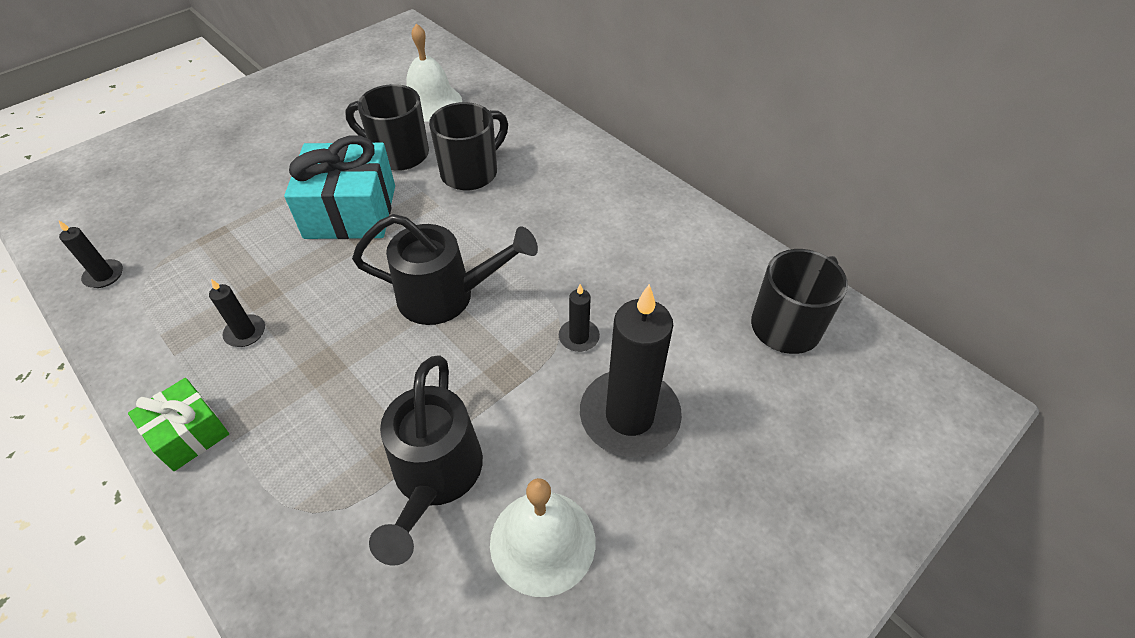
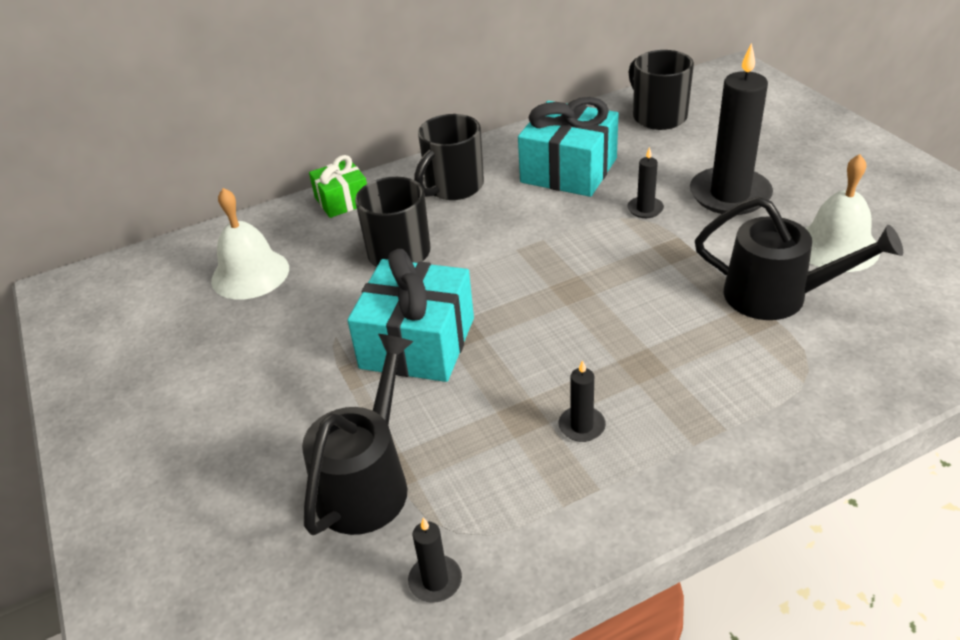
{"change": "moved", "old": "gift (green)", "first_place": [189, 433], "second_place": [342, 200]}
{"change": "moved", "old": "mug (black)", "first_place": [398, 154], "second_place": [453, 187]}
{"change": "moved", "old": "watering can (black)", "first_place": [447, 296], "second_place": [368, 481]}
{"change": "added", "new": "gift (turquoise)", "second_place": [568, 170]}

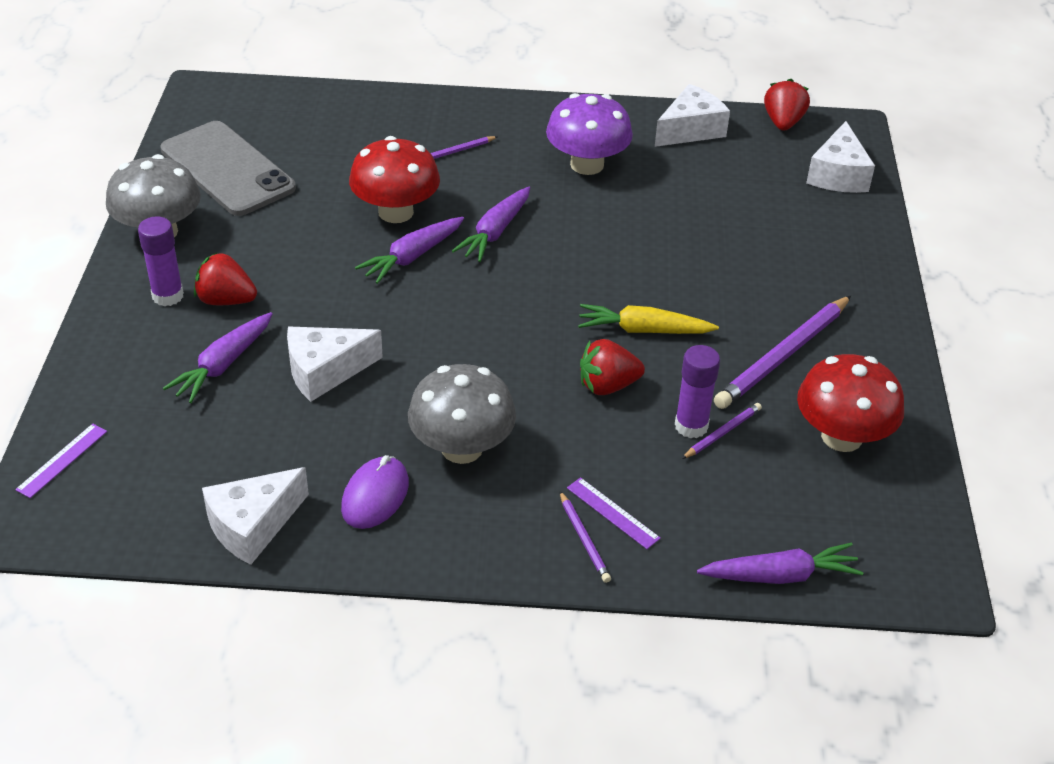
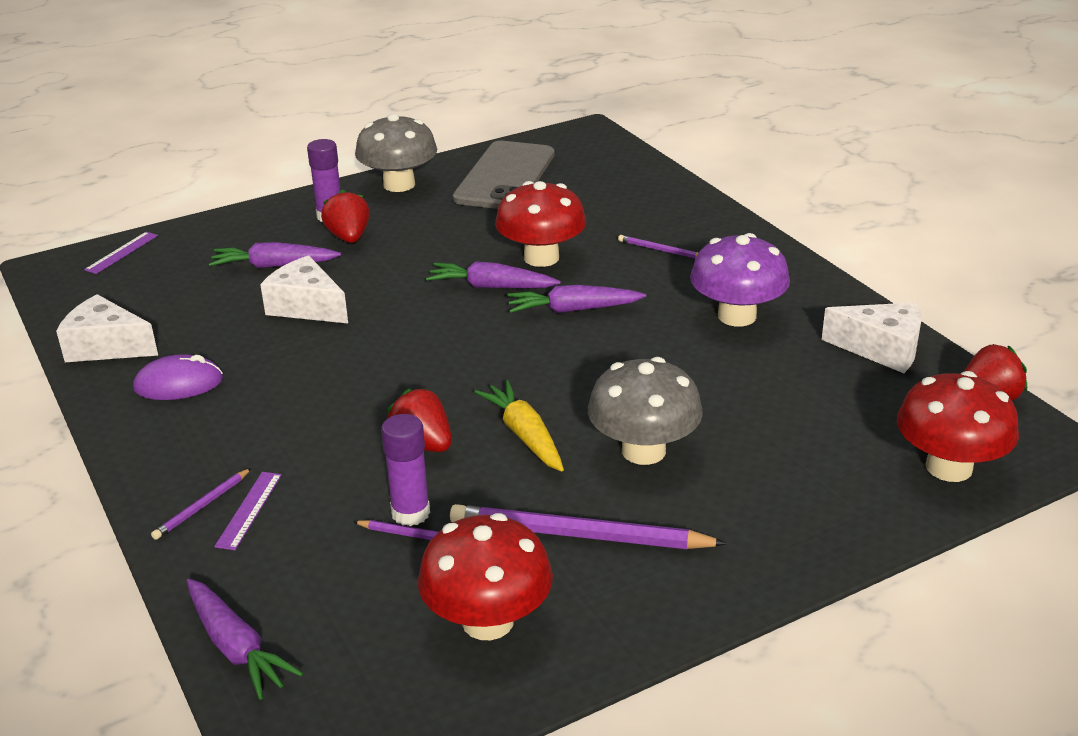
{"change": "turned", "old": "ruler (purple)", "first_place": [62, 460], "second_place": [121, 252], "degrees": -60}
{"change": "moved", "old": "mushroom (grey)", "first_place": [462, 448], "second_place": [643, 451]}
{"change": "replaced", "old": "cheese (white)", "new": "mushroom (red)", "first_place": [838, 175], "second_place": [949, 467]}

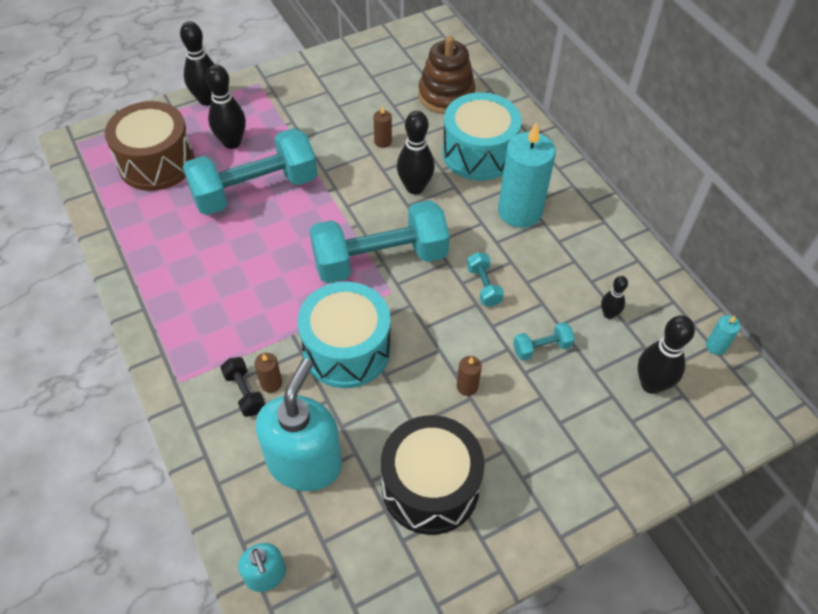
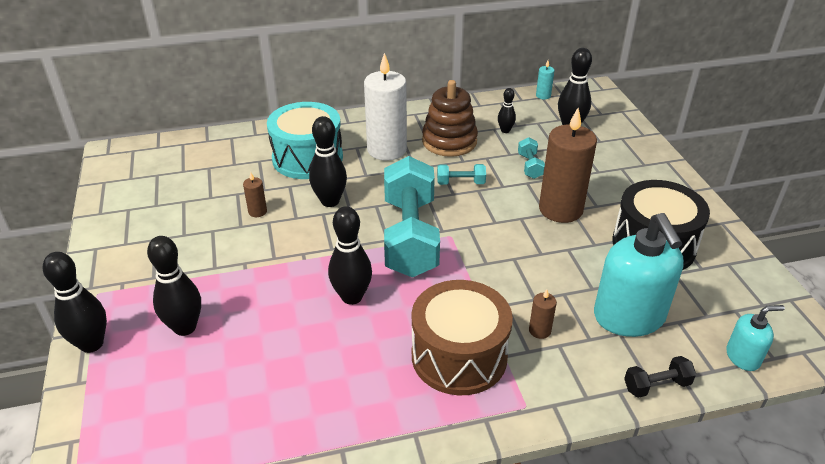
{"change": "moved", "old": "drum (brown)", "first_place": [156, 163], "second_place": [459, 356]}
{"change": "removed", "old": "dumbbell (turquoise)", "first_place": [255, 190]}
{"change": "moved", "old": "dumbbell (black)", "first_place": [245, 393], "second_place": [656, 385]}
{"change": "turned", "old": "soap dispenser (turquoise)", "first_place": [304, 462], "second_place": [629, 317], "degrees": -135}
{"change": "removed", "old": "drum (turquoise)", "first_place": [346, 349]}
{"change": "moved", "old": "stacking toy (brown)", "first_place": [446, 95], "second_place": [449, 141]}
{"change": "resized", "old": "candle (brown)", "first_place": [467, 386], "second_place": [560, 209], "factor": 2.38}
{"change": "recoloured", "old": "candle (turquoise)", "new": "candle (white)", "first_place": [519, 211], "second_place": [387, 150]}
{"change": "added", "new": "bowling pin (black)", "second_place": [352, 297]}

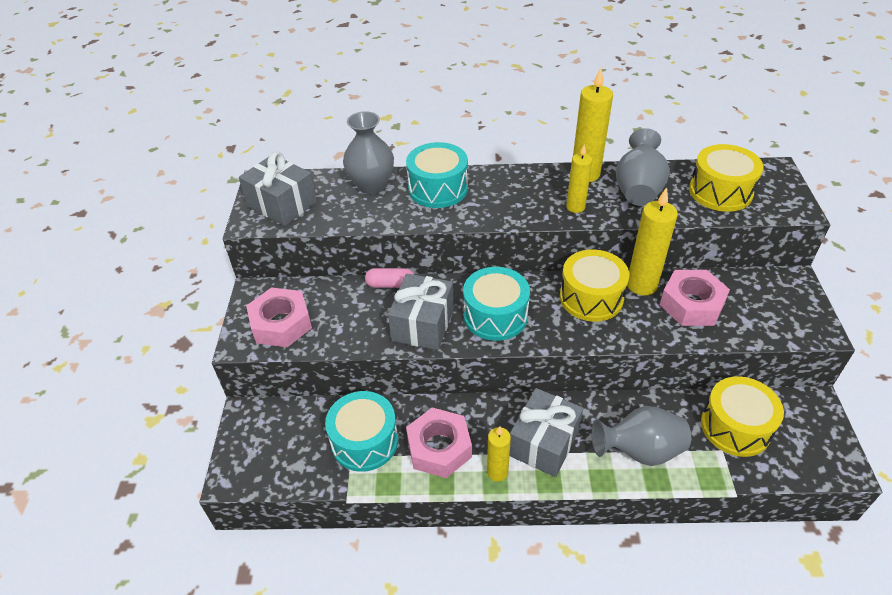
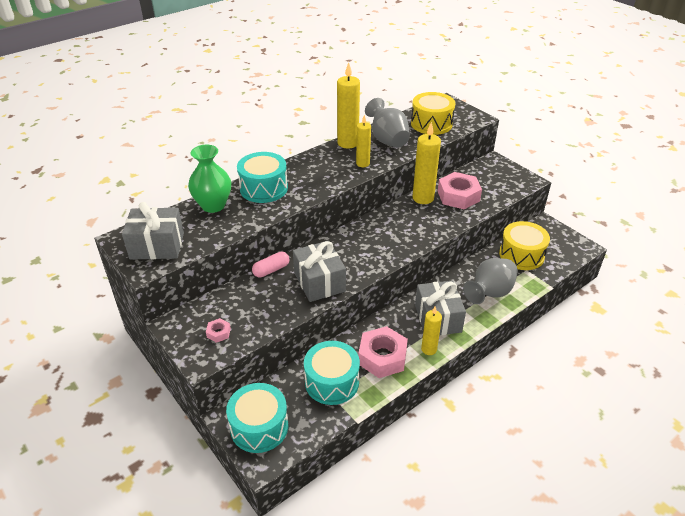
{"change": "resized", "old": "nut (pink)", "first_place": [281, 324], "second_place": [218, 333], "factor": 0.45}
{"change": "recoloured", "old": "vase (grey)", "new": "vase (green)", "first_place": [371, 185], "second_place": [213, 205]}
{"change": "moved", "old": "drum (turquoise)", "first_place": [495, 316], "second_place": [259, 427]}
{"change": "removed", "old": "drum (yellow)", "first_place": [591, 297]}

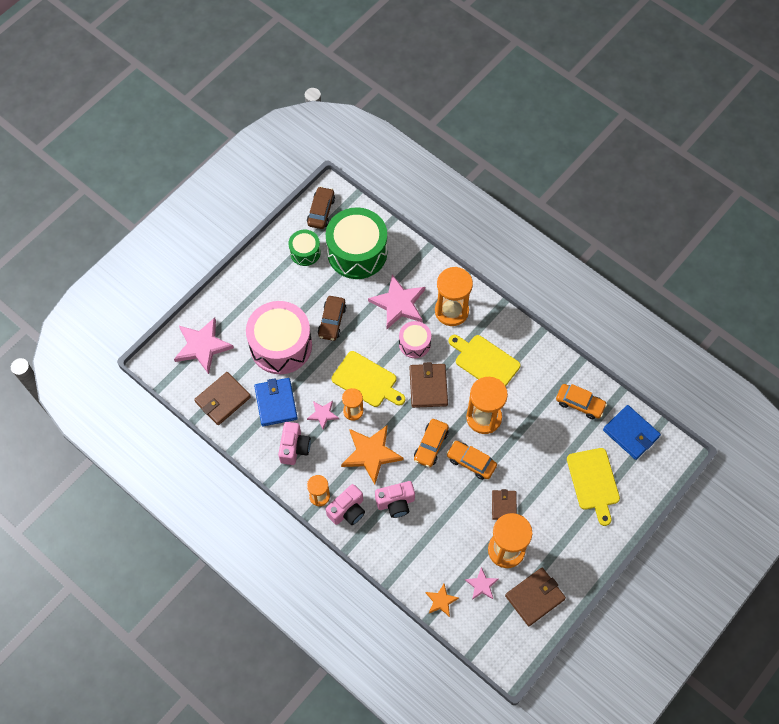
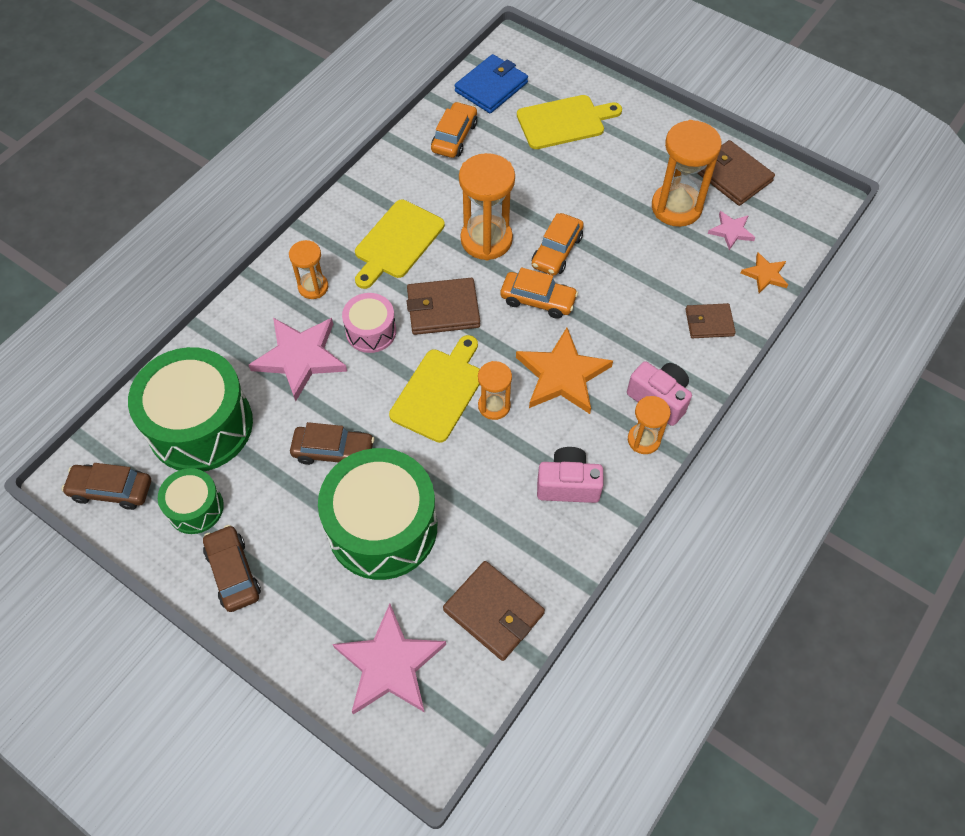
{"change": "recoloured", "old": "drum (pink)", "new": "drum (green)", "first_place": [281, 345], "second_place": [382, 527]}
{"change": "removed", "old": "wallet (blue)", "first_place": [276, 403]}
{"change": "removed", "old": "star (pink)", "first_place": [323, 414]}
{"change": "removed", "old": "camera (pink)", "first_place": [395, 503]}
{"change": "resized", "old": "hourglass (orange)", "first_place": [451, 311], "second_place": [313, 287], "factor": 0.57}
{"change": "moved", "old": "wallet (brown)", "first_place": [504, 505], "second_place": [709, 323]}
{"change": "added", "new": "car (brown)", "second_place": [233, 572]}

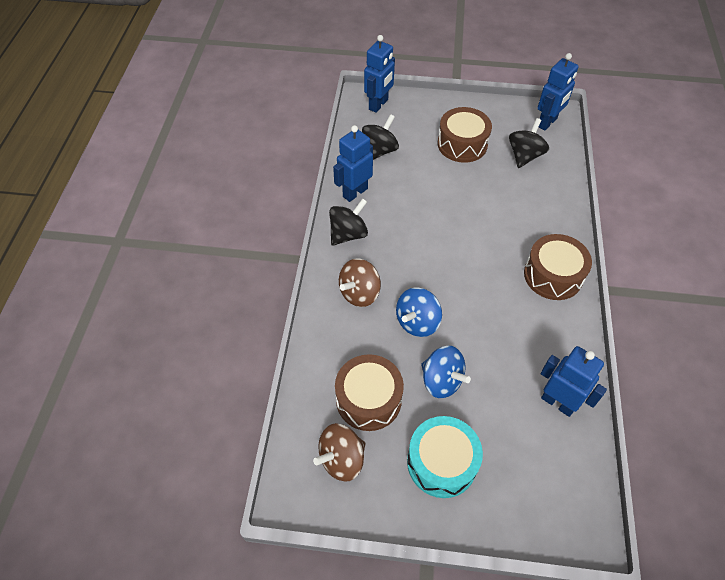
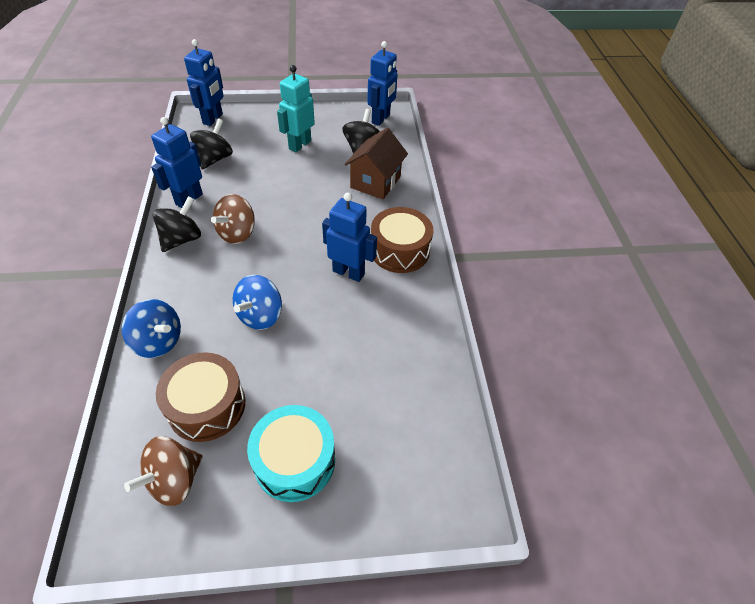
{"change": "moved", "old": "spinning top (brown)", "first_place": [359, 293], "second_place": [237, 233]}
{"change": "moved", "old": "spinning top (blue)", "first_place": [441, 381], "second_place": [158, 341]}
{"change": "replaced", "old": "drum (brown)", "new": "robot (turquoise)", "first_place": [462, 144], "second_place": [299, 145]}
{"change": "moved", "old": "robot (blue)", "first_place": [558, 402], "second_place": [348, 272]}
{"change": "added", "new": "house (brown)", "second_place": [375, 182]}

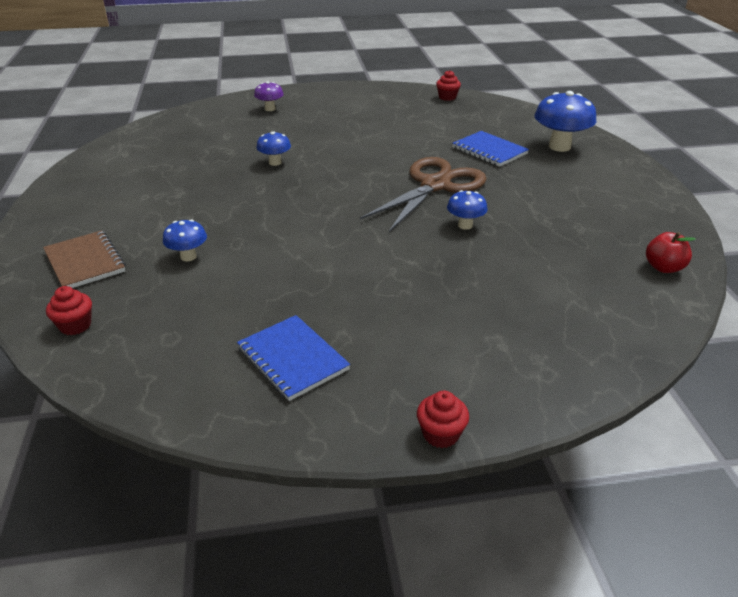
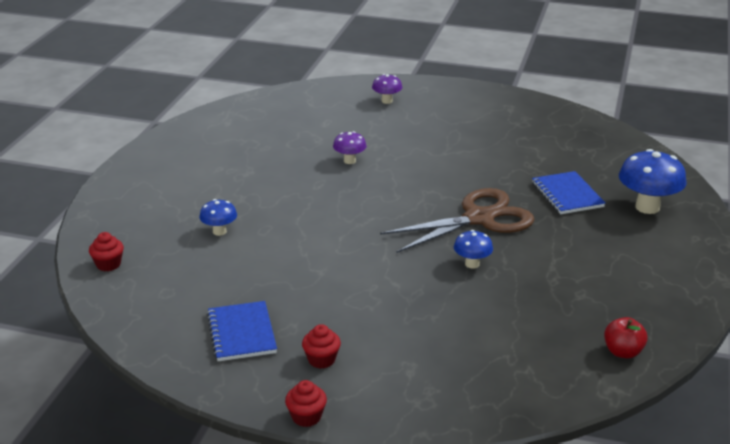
{"change": "removed", "old": "notebook (brown)", "first_place": [85, 262]}
{"change": "recoloured", "old": "mushroom (blue)", "new": "mushroom (purple)", "first_place": [275, 162], "second_place": [349, 161]}
{"change": "moved", "old": "cupcake (red)", "first_place": [447, 97], "second_place": [321, 360]}

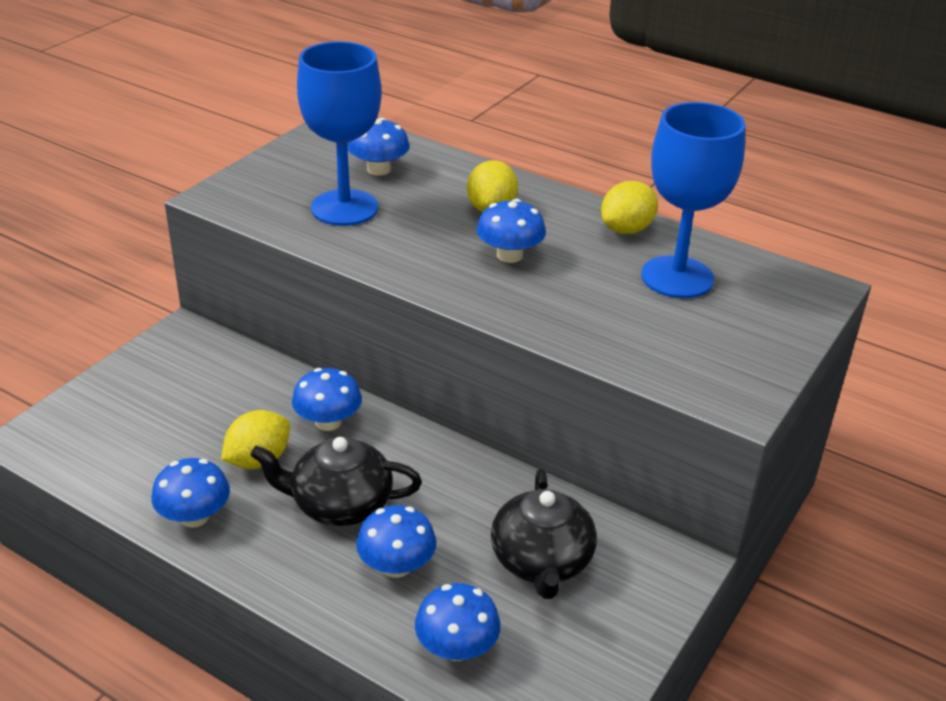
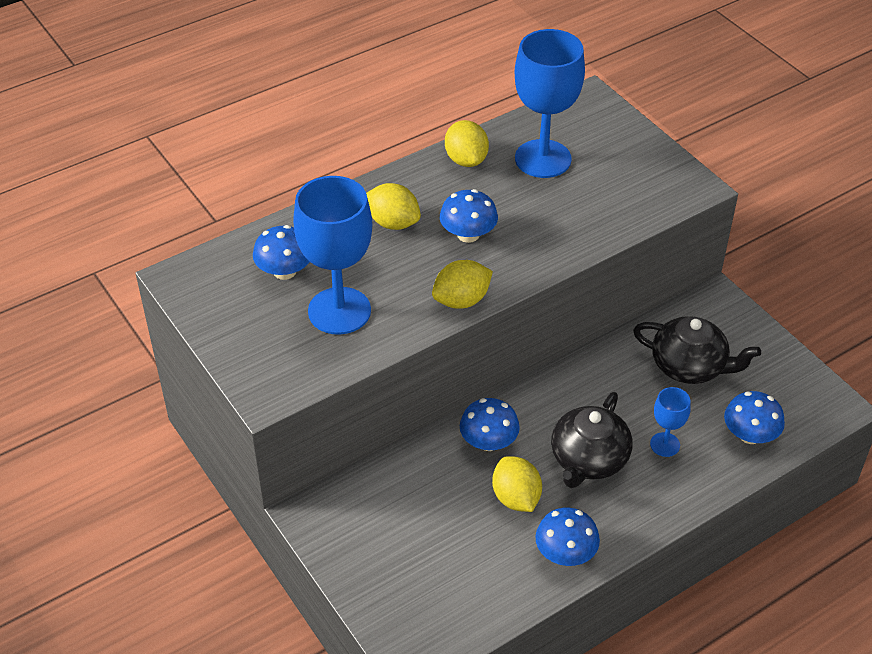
{"change": "replaced", "old": "mushroom (blue)", "new": "goblet (blue)", "first_place": [396, 566], "second_place": [665, 444]}
{"change": "added", "new": "lemon (yellow)", "second_place": [461, 300]}

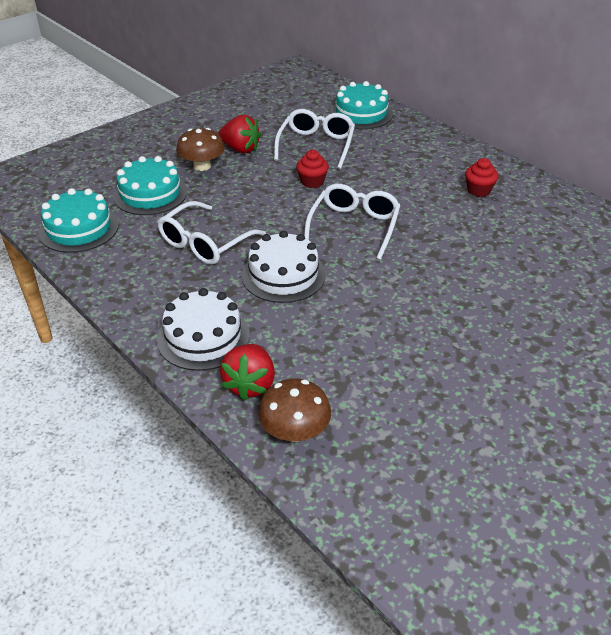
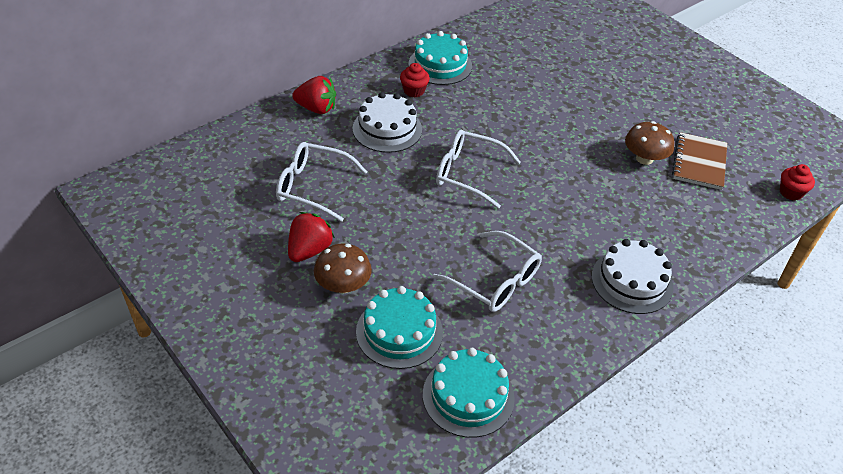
{"change": "moved", "old": "strawberry (red)", "first_place": [250, 384], "second_place": [316, 108]}
{"change": "moved", "old": "cake (white)", "first_place": [283, 275], "second_place": [387, 129]}
{"change": "moved", "old": "mushroom (brown)", "first_place": [295, 431], "second_place": [644, 158]}
{"change": "moved", "old": "cupcake (red)", "first_place": [312, 182], "second_place": [791, 192]}
{"change": "moved", "old": "cake (turquoise)", "first_place": [361, 113], "second_place": [440, 65]}
{"change": "added", "new": "notebook (brown)", "second_place": [699, 163]}

